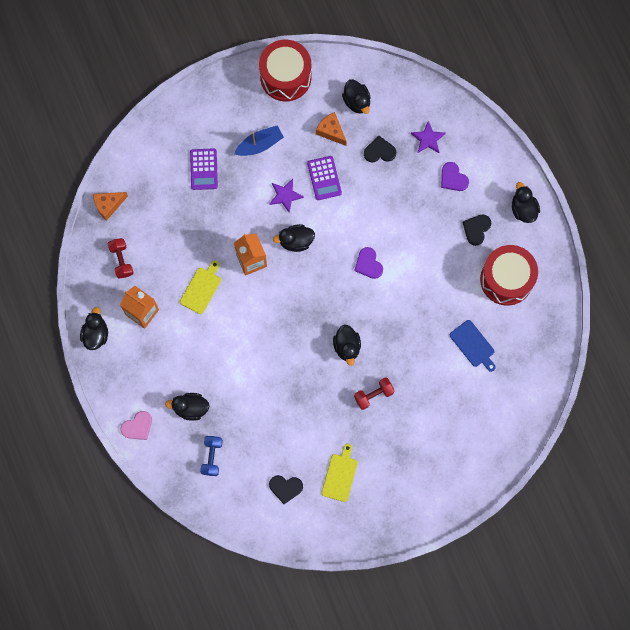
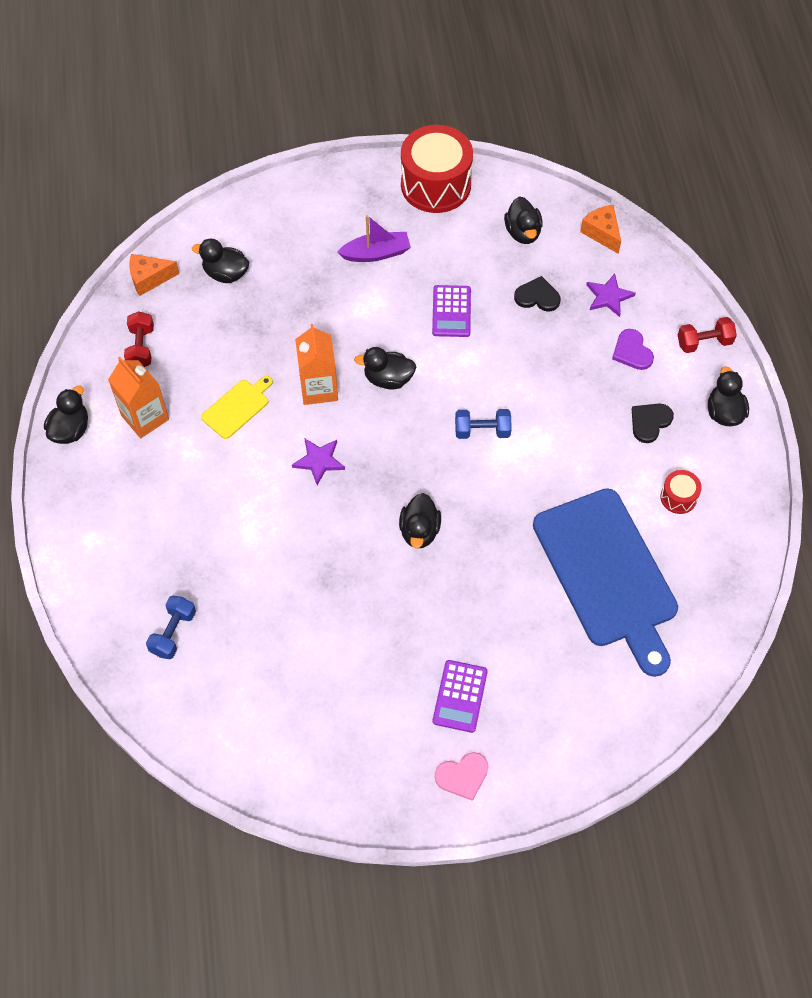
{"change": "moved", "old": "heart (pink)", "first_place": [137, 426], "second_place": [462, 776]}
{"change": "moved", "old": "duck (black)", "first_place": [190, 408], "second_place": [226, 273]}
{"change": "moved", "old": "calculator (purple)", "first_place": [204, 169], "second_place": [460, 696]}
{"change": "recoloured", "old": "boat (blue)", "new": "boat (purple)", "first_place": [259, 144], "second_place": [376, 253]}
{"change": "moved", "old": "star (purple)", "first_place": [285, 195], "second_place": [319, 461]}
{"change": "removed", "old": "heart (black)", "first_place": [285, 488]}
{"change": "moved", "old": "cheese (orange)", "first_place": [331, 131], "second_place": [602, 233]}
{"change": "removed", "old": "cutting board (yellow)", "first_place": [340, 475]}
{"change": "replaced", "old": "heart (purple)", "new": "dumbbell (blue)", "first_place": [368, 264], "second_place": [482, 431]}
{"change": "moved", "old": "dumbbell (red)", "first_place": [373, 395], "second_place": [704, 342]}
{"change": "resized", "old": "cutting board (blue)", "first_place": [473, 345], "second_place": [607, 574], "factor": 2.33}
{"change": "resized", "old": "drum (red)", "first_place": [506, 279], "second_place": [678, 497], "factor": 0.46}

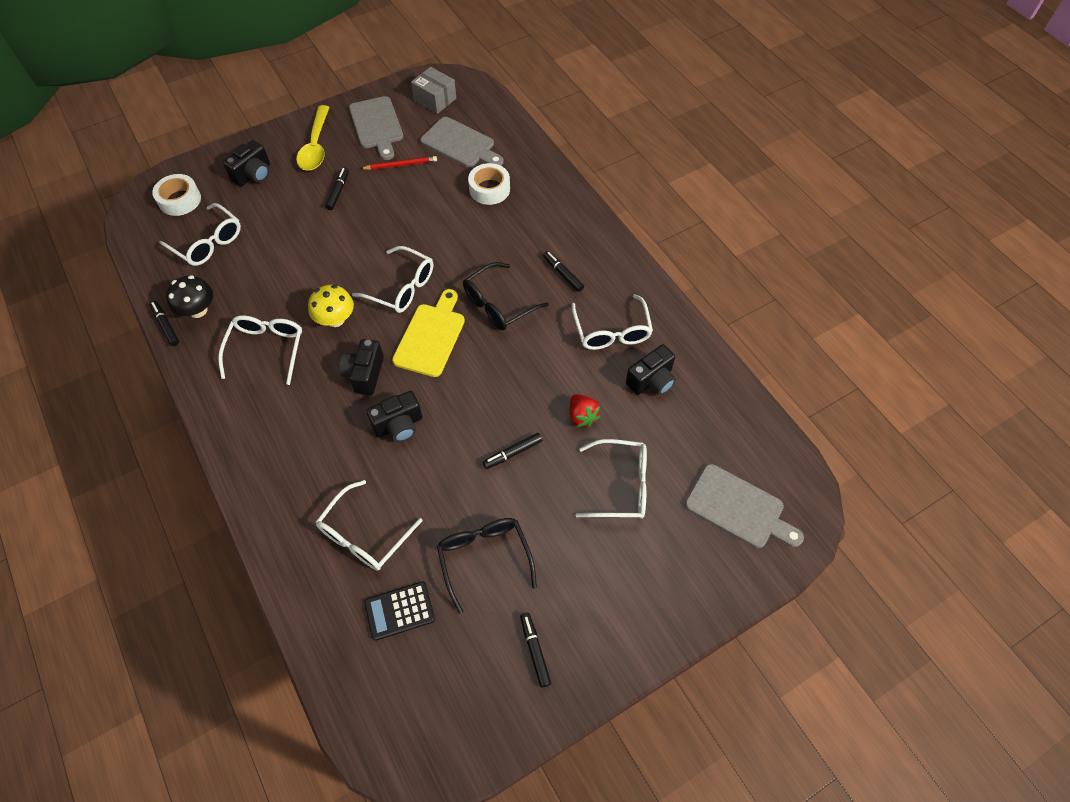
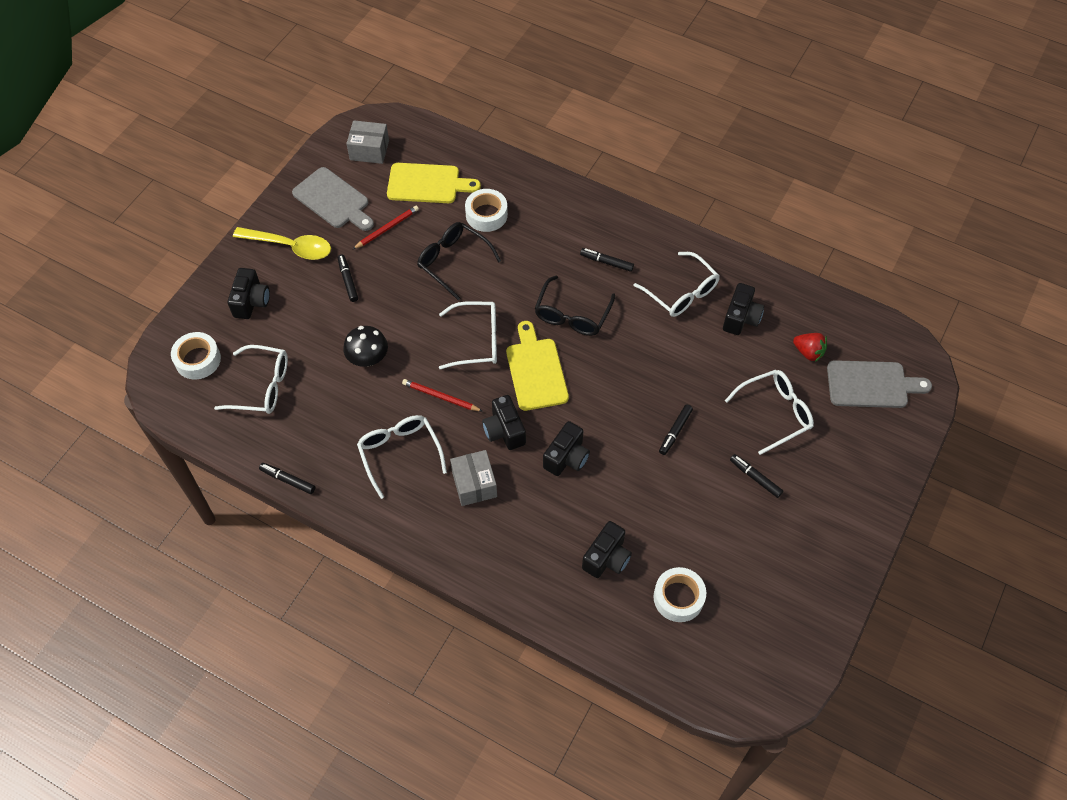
{"change": "moved", "old": "mushroom (black)", "first_place": [198, 310], "second_place": [368, 358]}
{"change": "turned", "old": "spoon (yellow)", "first_place": [316, 146], "second_place": [290, 246], "degrees": -45}
{"change": "replaced", "old": "mushroom (yellow)", "new": "pencil (red)", "first_place": [335, 319], "second_place": [440, 397]}
{"change": "replaced", "old": "glasses (white)", "new": "camera (black)", "first_place": [364, 535], "second_place": [607, 558]}
{"change": "replaced", "old": "calculator (black)", "new": "tape (white)", "first_place": [399, 611], "second_place": [678, 597]}
{"change": "recoloured", "old": "cutting board (grey)", "new": "cutting board (yellow)", "first_place": [460, 144], "second_place": [427, 184]}
{"change": "moved", "old": "glasses (black)", "first_place": [484, 558], "second_place": [453, 261]}
{"change": "moved", "old": "marker (black)", "first_place": [535, 650], "second_place": [755, 478]}
{"change": "moved", "old": "strawberry (red)", "first_place": [582, 416], "second_place": [808, 352]}
{"change": "added", "new": "box (grey)", "second_place": [474, 484]}

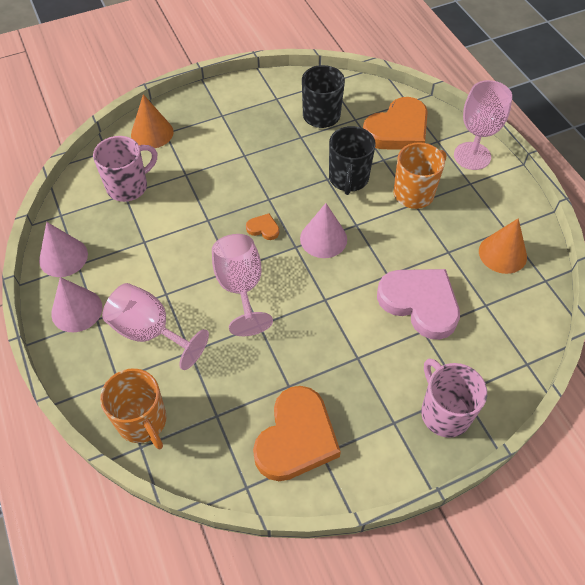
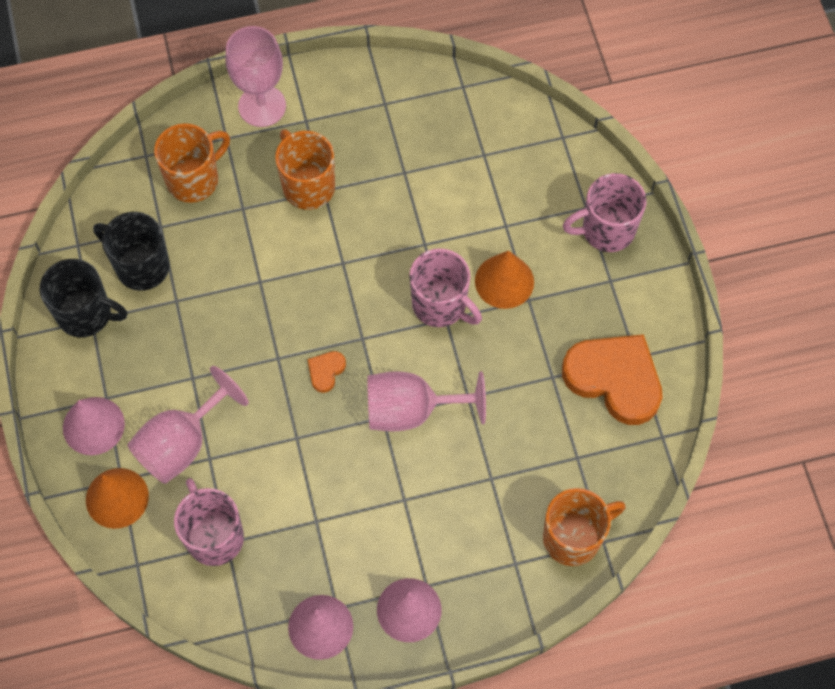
{"change": "moved", "old": "goblet (pink)", "first_place": [150, 332], "second_place": [182, 443]}
{"change": "moved", "old": "cone (pink)", "first_place": [323, 239], "second_place": [93, 425]}
{"change": "moved", "old": "mug (black)", "first_place": [348, 179], "second_place": [86, 314]}
{"change": "replaced", "old": "heart (orange)", "new": "mug (orange)", "first_place": [397, 130], "second_place": [194, 179]}
{"change": "removed", "old": "heart (pink)", "first_place": [420, 303]}
{"change": "moved", "old": "cone (orange)", "first_place": [502, 253], "second_place": [504, 281]}
{"change": "added", "new": "mug (pink)", "second_place": [441, 305]}

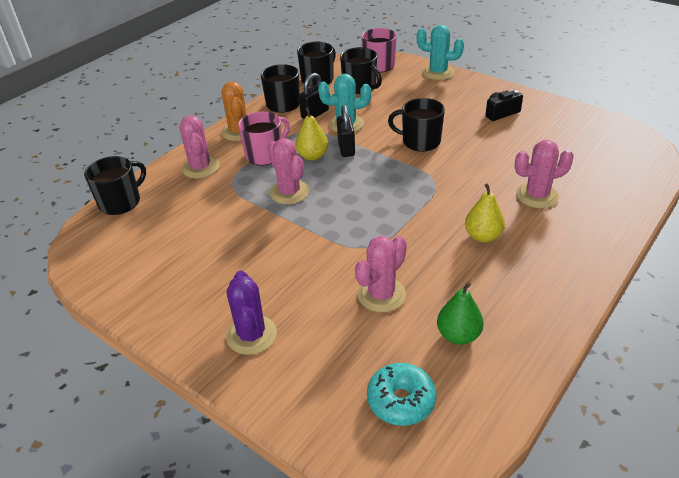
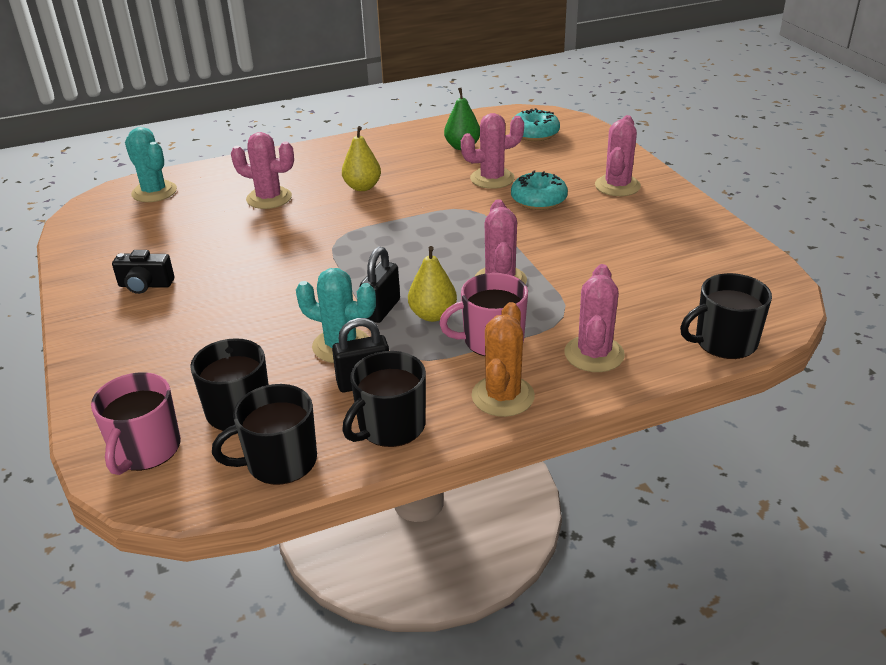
{"change": "recoloured", "old": "cactus (purple)", "new": "cactus (pink)", "first_place": [251, 335], "second_place": [617, 186]}
{"change": "removed", "old": "mug (black)", "first_place": [420, 141]}
{"change": "moved", "old": "cactus (turquoise)", "first_place": [438, 72], "second_place": [154, 192]}
{"change": "added", "new": "donut (turquoise)", "second_place": [538, 200]}

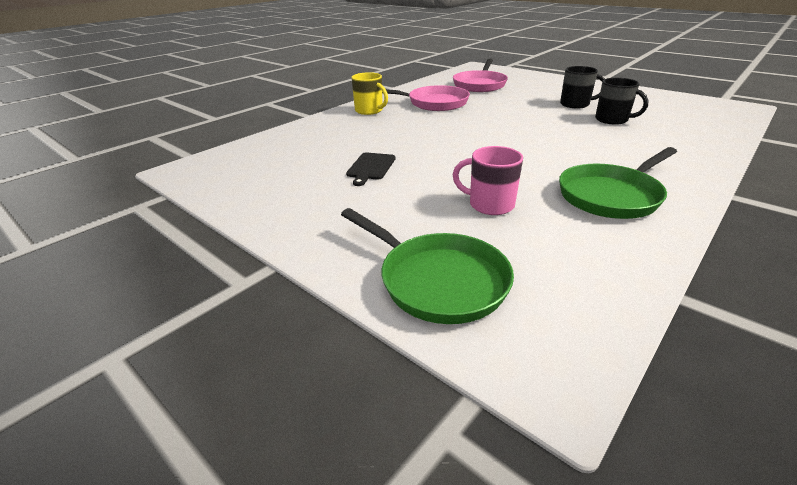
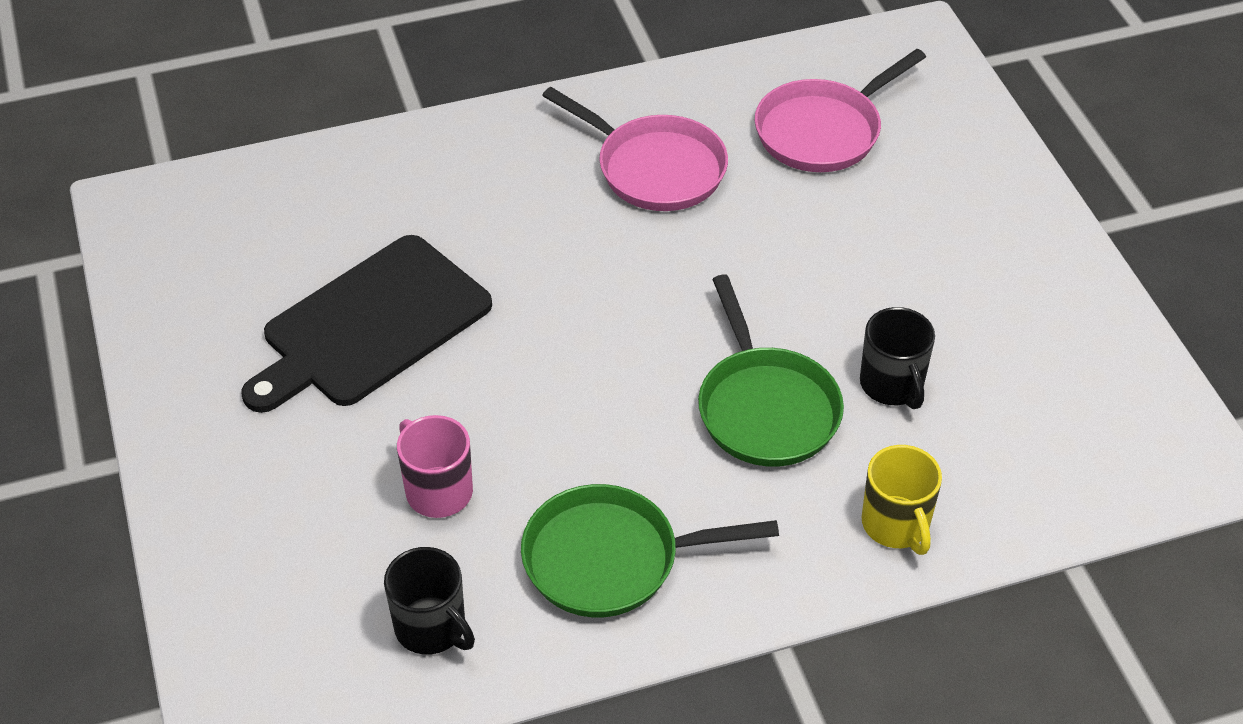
{"change": "moved", "old": "pan (green)", "first_place": [437, 280], "second_place": [765, 407]}
{"change": "resized", "old": "cutting board (black)", "first_place": [370, 167], "second_place": [370, 325], "factor": 2.22}
{"change": "moved", "old": "mug (yellow)", "first_place": [369, 111], "second_place": [896, 525]}
{"change": "moved", "old": "mug (black)", "first_place": [575, 104], "second_place": [431, 628]}

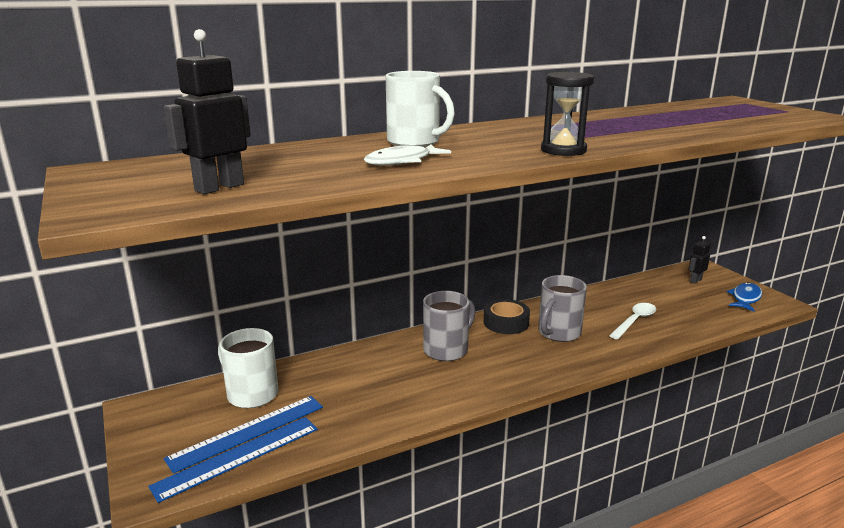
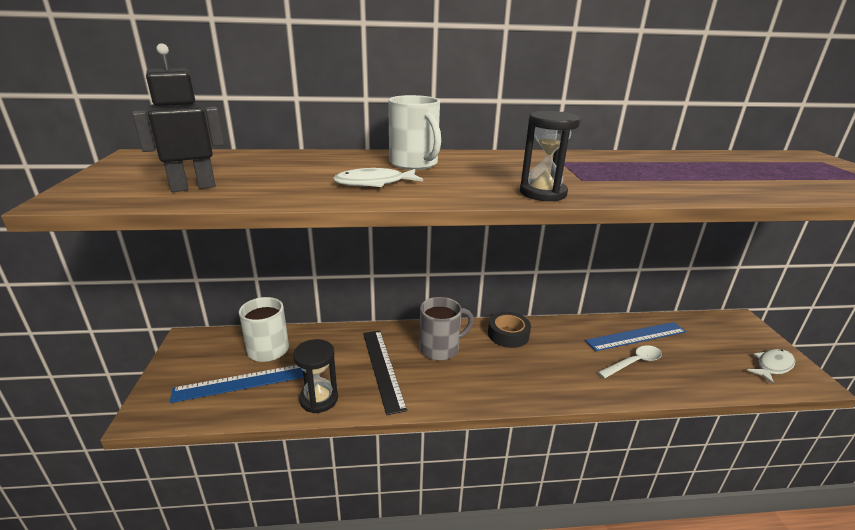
{"change": "moved", "old": "ruler (blue)", "first_place": [238, 457], "second_place": [636, 336]}
{"change": "removed", "old": "mug (grey)", "first_place": [558, 333]}
{"change": "removed", "old": "robot (black)", "first_place": [695, 280]}
{"change": "recoloured", "old": "fish (blue)", "new": "fish (white)", "first_place": [745, 298], "second_place": [772, 366]}
{"change": "added", "new": "hourglass (black)", "second_place": [319, 399]}
{"change": "added", "new": "ruler (black)", "second_place": [382, 368]}

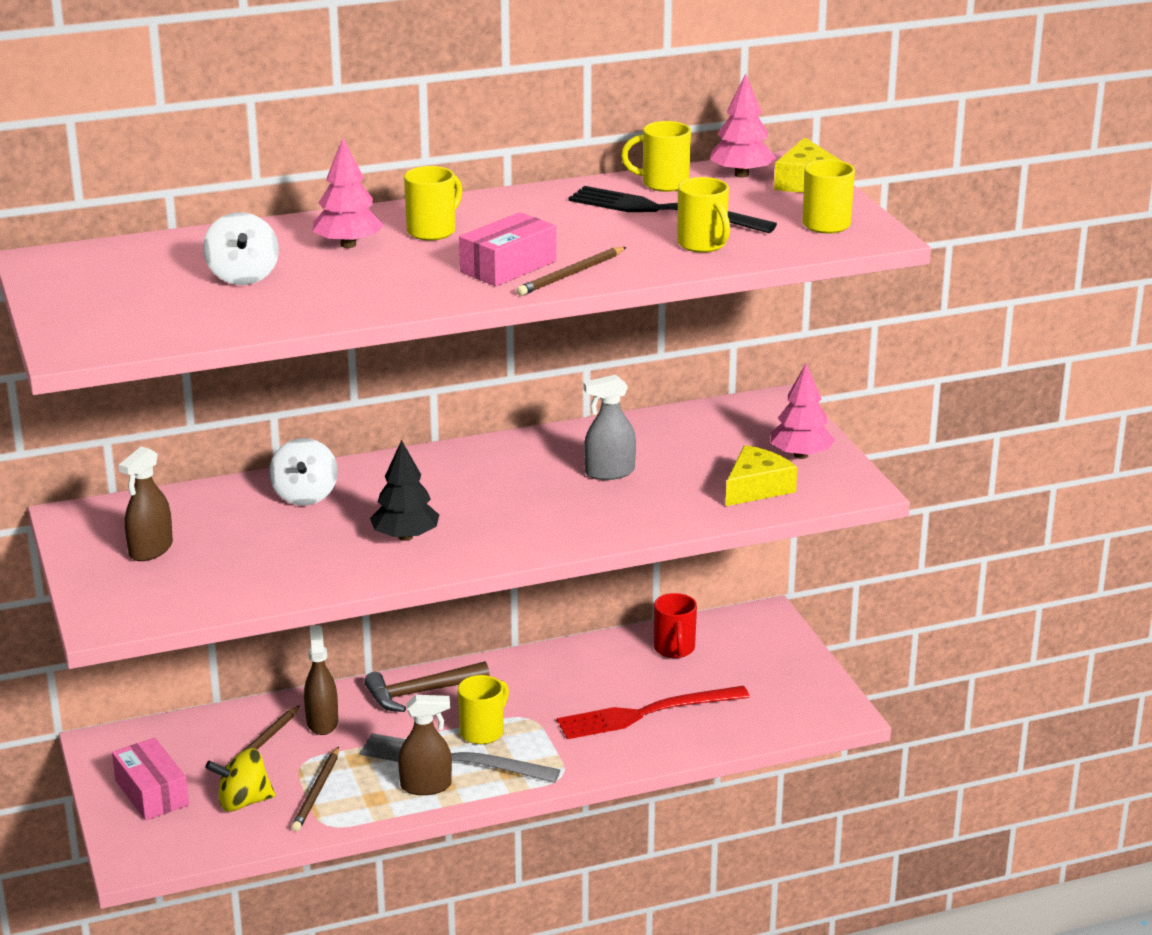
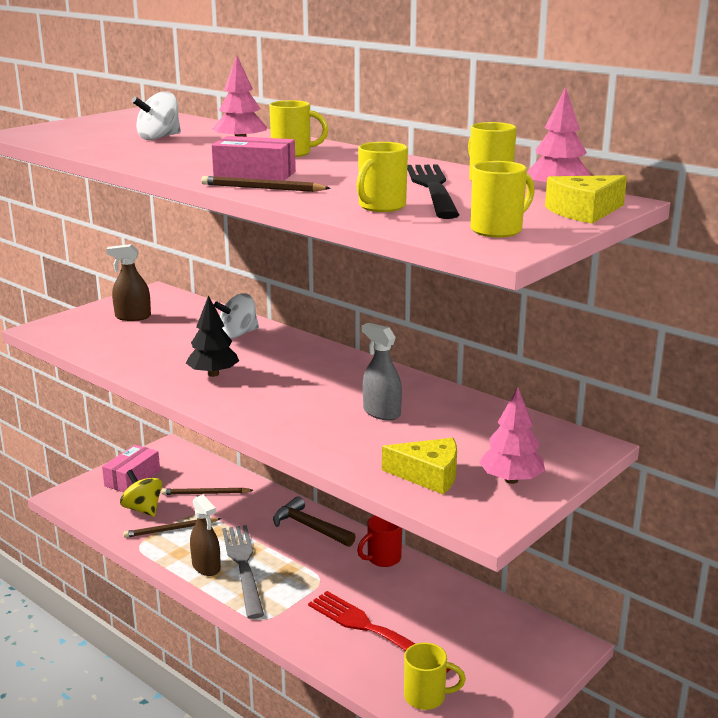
{"change": "removed", "old": "spray bottle (brown)", "first_place": [322, 722]}
{"change": "moved", "old": "mug (yellow)", "first_place": [483, 732], "second_place": [426, 697]}
{"change": "moved", "old": "mug (red)", "first_place": [674, 649], "second_place": [382, 559]}

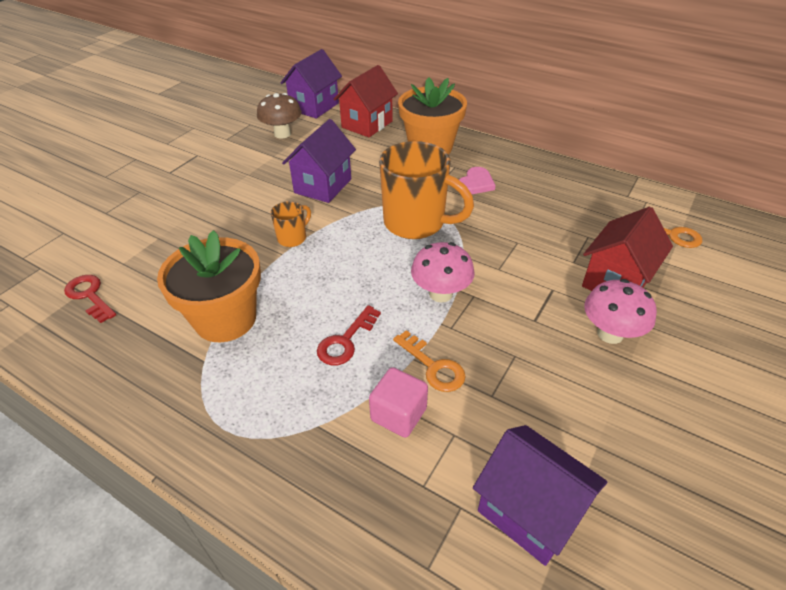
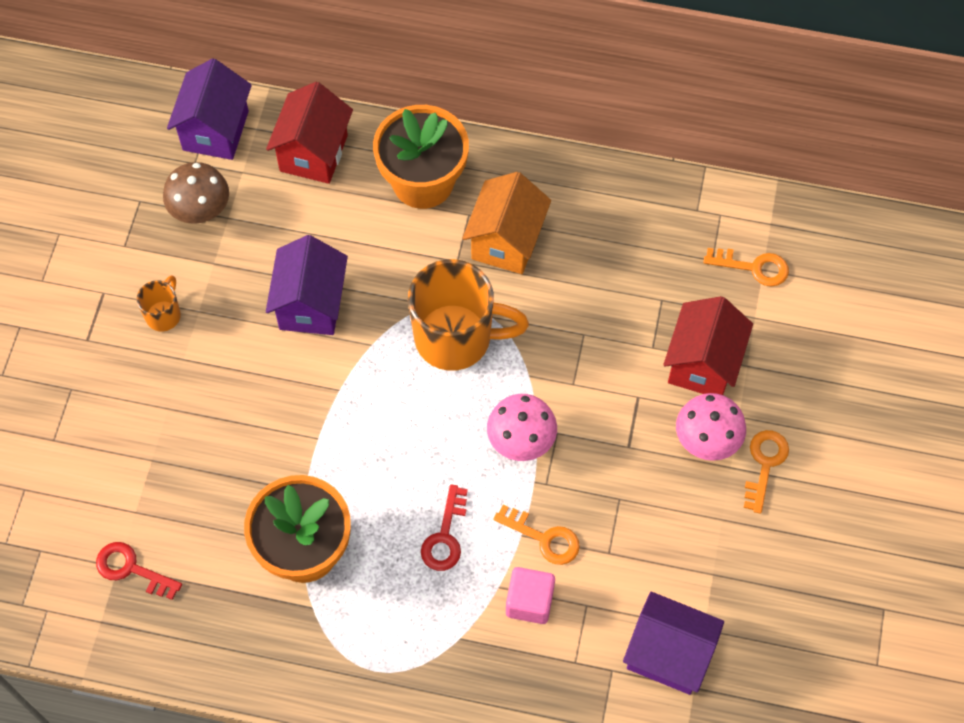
{"change": "moved", "old": "mug (orange)", "first_place": [293, 238], "second_place": [164, 315]}
{"change": "replaced", "old": "heart (pink)", "new": "house (orange)", "first_place": [475, 183], "second_place": [506, 241]}
{"change": "added", "new": "key (orange)", "second_place": [765, 464]}

